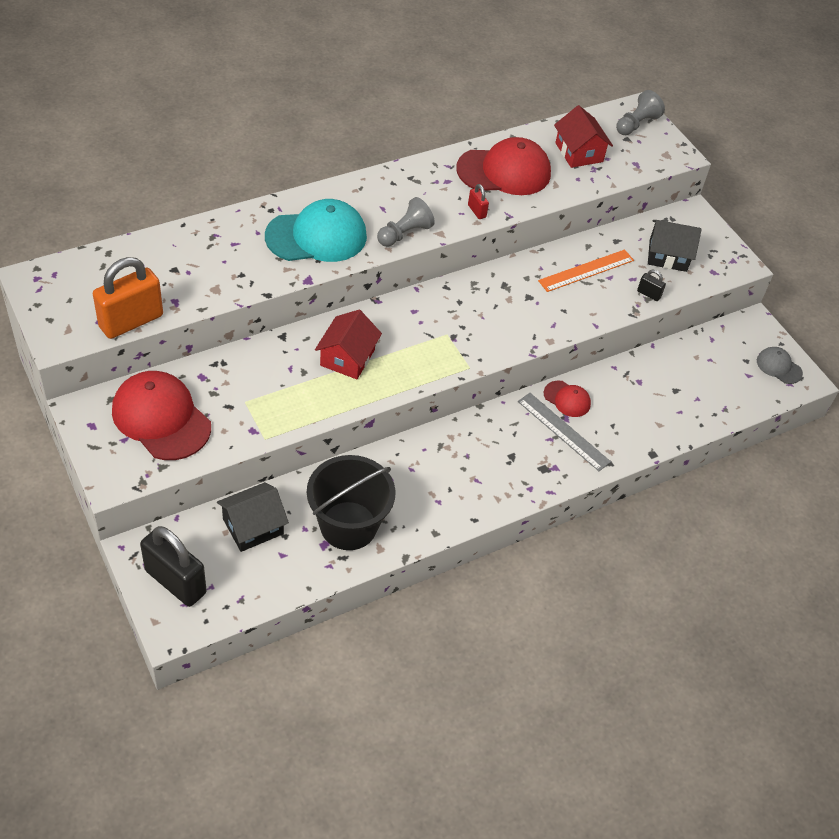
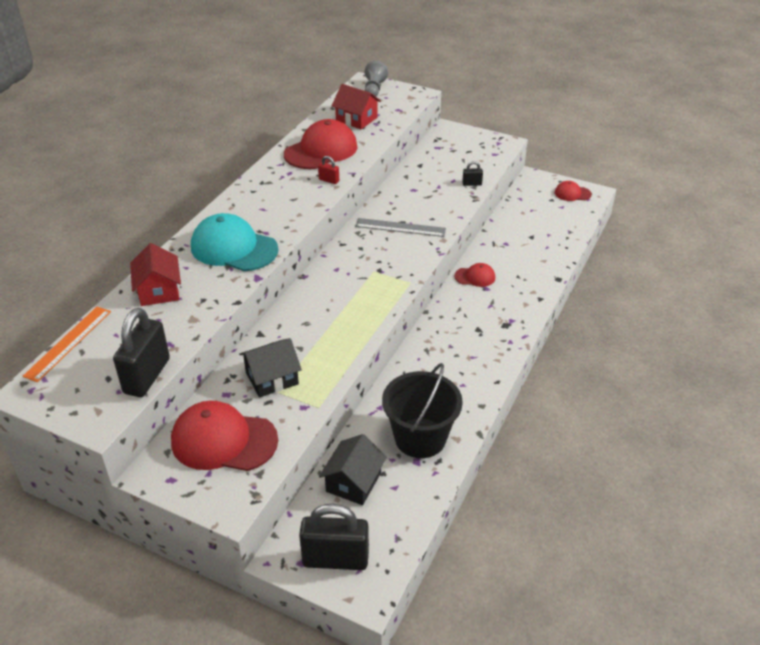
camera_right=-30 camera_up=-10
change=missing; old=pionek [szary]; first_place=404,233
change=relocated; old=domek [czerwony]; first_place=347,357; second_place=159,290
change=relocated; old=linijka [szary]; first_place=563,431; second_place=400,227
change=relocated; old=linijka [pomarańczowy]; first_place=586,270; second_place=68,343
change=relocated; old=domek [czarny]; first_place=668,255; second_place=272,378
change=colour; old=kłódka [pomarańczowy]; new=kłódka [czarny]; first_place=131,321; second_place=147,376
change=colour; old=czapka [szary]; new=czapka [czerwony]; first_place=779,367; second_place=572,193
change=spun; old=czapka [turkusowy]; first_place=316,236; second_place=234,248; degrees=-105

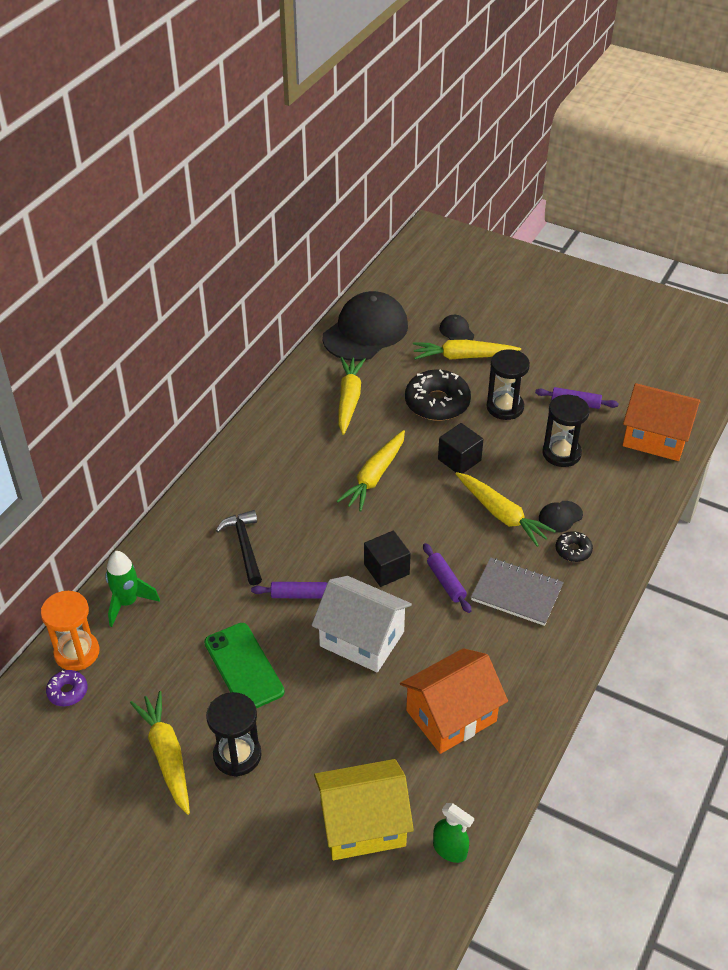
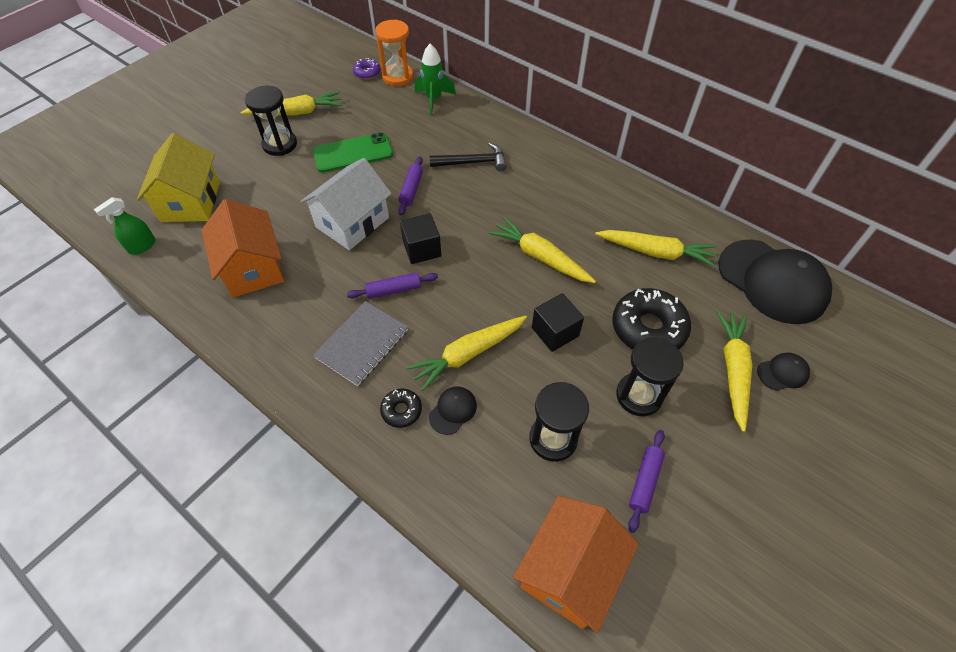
camera_right=100 camera_up=10
change=spun; old=czapka [czarny]; first_place=560,516; second_place=453,410; degrees=60

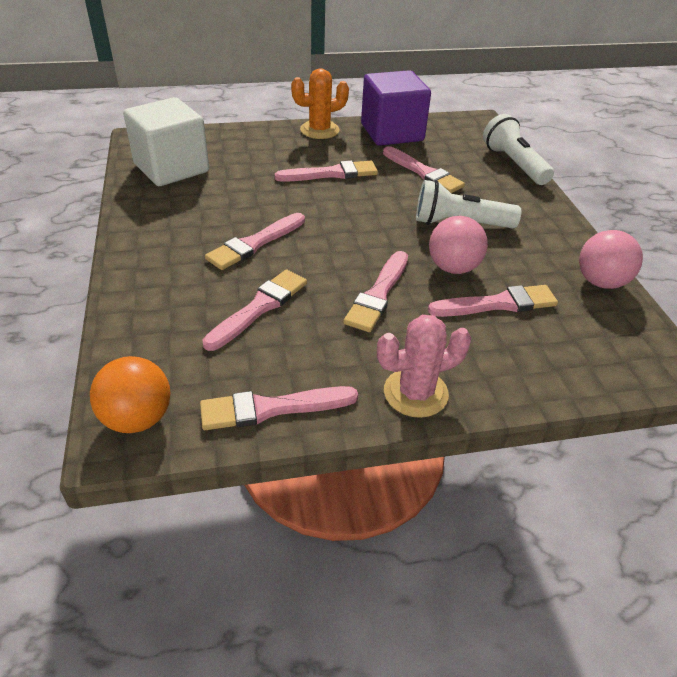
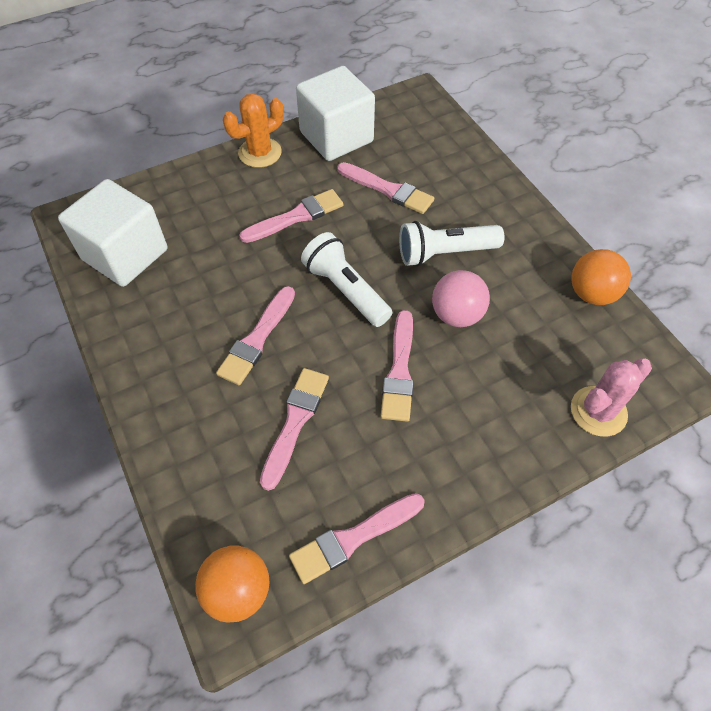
camera_right=-15 camera_up=15
change=missing; old=pędzel [różowy]; first_place=498,304
change=relocated; old=kaktus [różowy]; first_place=415,393; second_place=598,411
change=relocated; old=latarka [biały]; first_place=514,164; second_place=345,290
change=colour; old=sześcian [fioletowy]; new=sześcian [biały]; first_place=392,132; second_place=336,137
change=colour; old=piłka [różowy]; new=piłka [pomarańczowy]; first_place=600,282; second_place=591,293

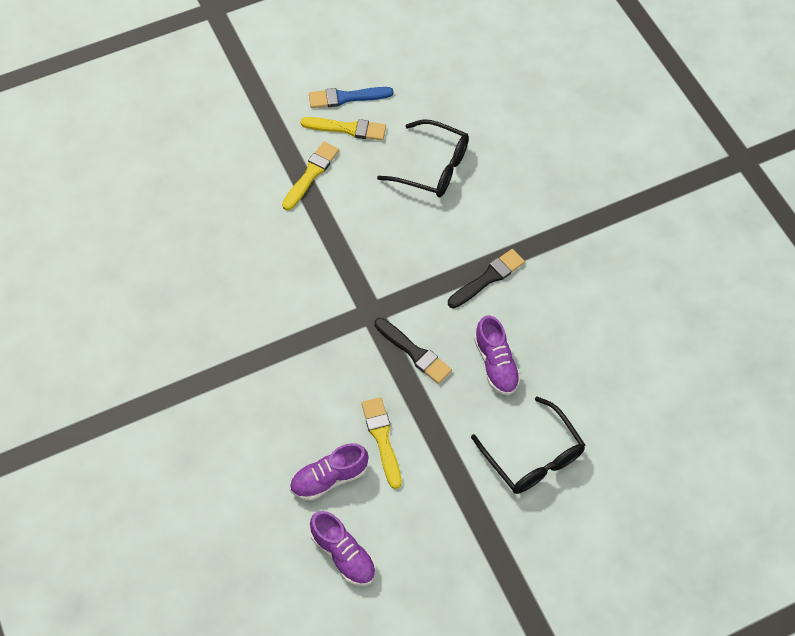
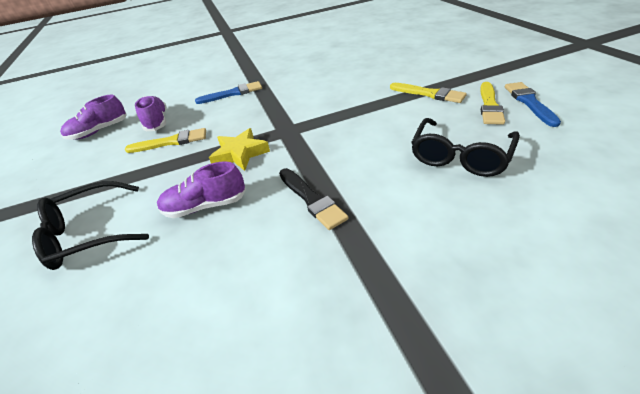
camera_right=100 camera_up=-20
change=appeared; new=pędzel [niebieski]; second_place=233,93
change=exchanged; old=pędzel [czarny]; new=gwiazda [żółty]; first_place=414,352; second_place=240,154

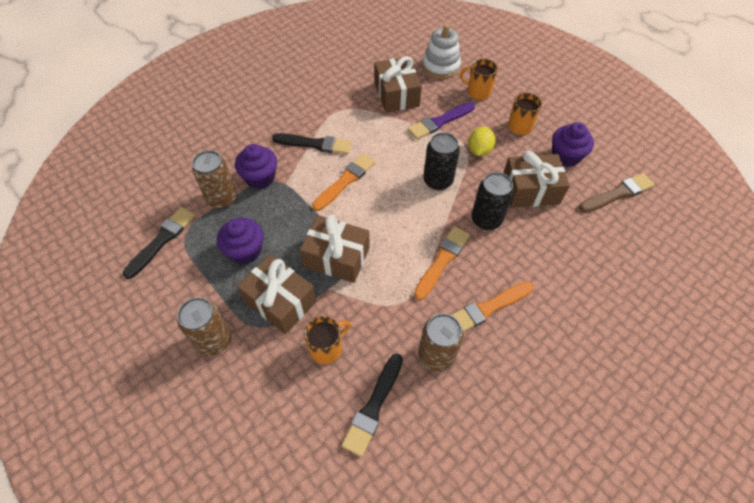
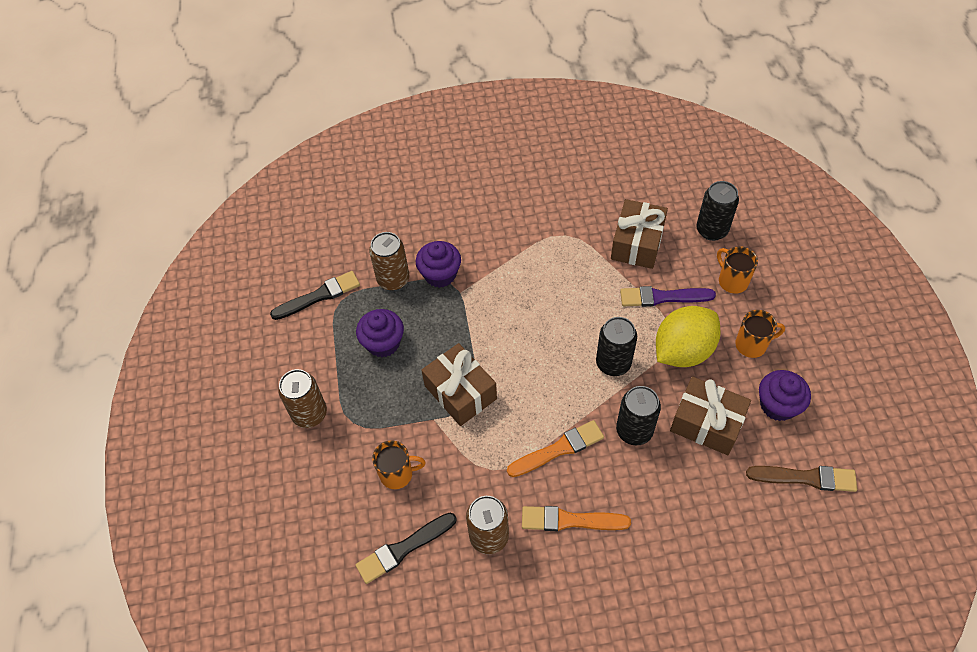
camera_right=35 camera_up=0
change=missing; old=prezent [brązowy]; first_place=280,301
change=missing; old=pędzel [czarny]; first_place=315,144
change=missing; old=pędzel [pomarańczowy]; first_place=345,181
change=exchanged; old=zabawka nakładanka [biały]; new=puszka [czarny]; first_place=441,66; second_place=711,230
change=size; old=cytryna [żółty]; first_place=479,150; second_place=683,351; factor=1.79

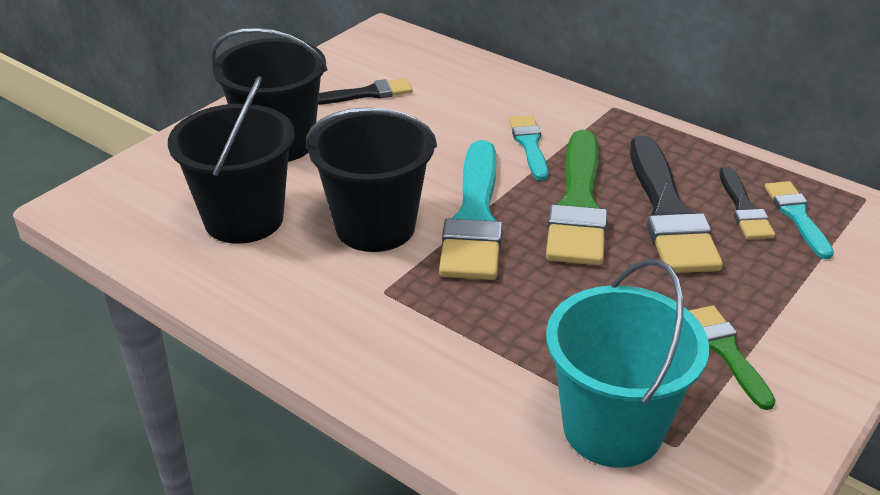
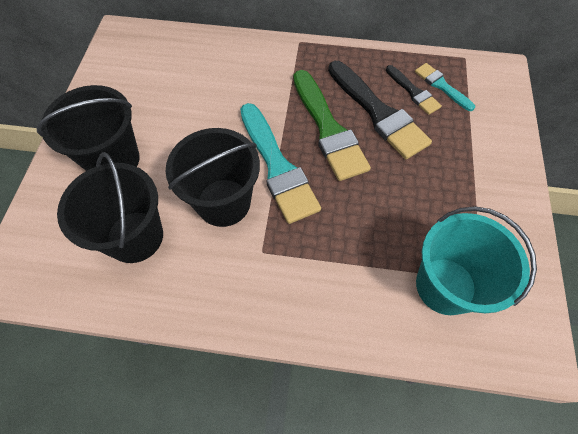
camera_right=-30 camera_up=25
change=missing; old=pędzel [czarny]; first_place=367,94
change=missing; old=pędzel [turkusowy]; first_place=529,145
change=missing; old=pędzel [zielony]; first_place=727,352

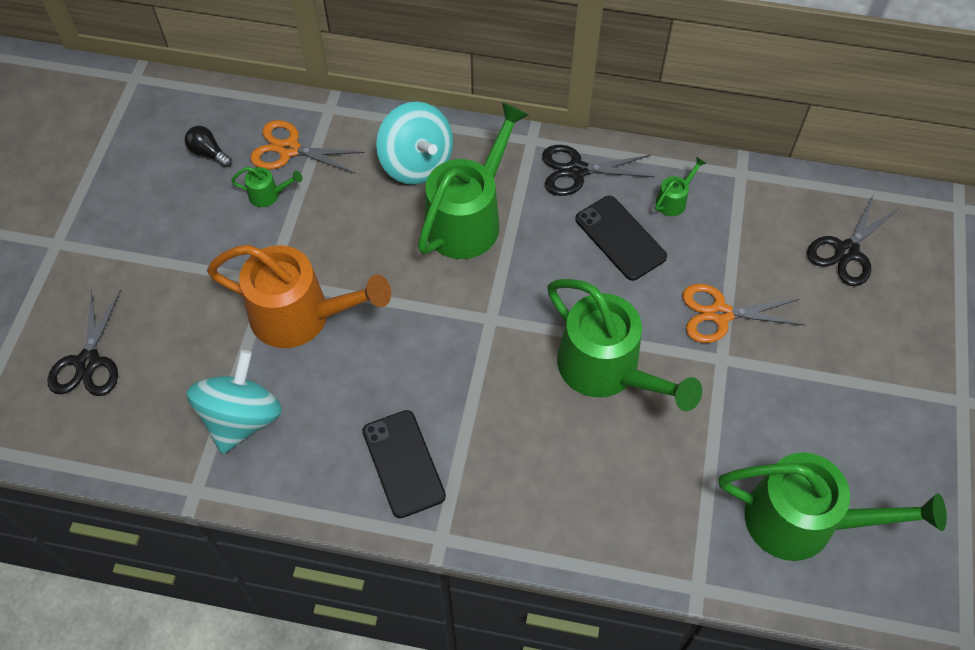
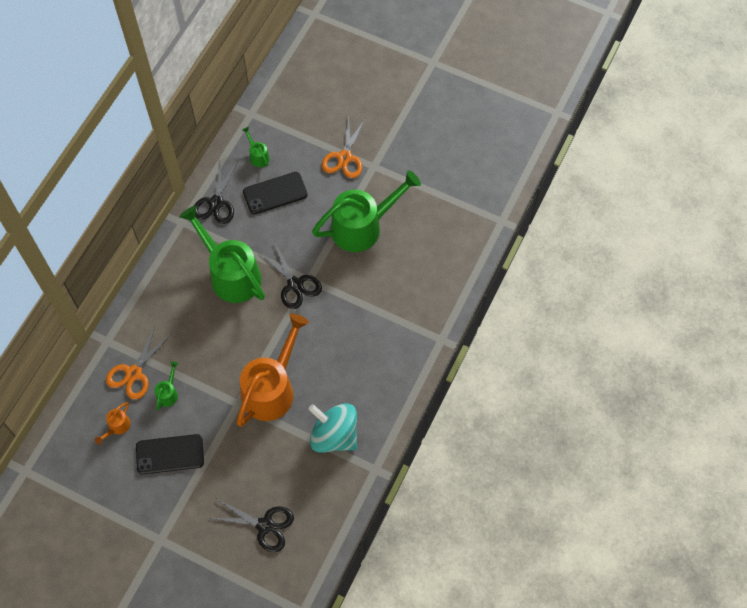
camera_right=-75 camera_up=5
change=missing; old=bączek [turkusowy]; first_place=416,163
change=missing; old=konewka [zielony]; first_place=804,521
change=relocated; old=telefon [czarny]; first_place=403,463; second_place=170,454
change=relocated; old=nożyczki [czarny]; first_place=847,251; second_place=295,284
change=exchanged; old=żarówka [czarny]; new=konewka [pomarańczowy]; first_place=208,153; second_place=117,427

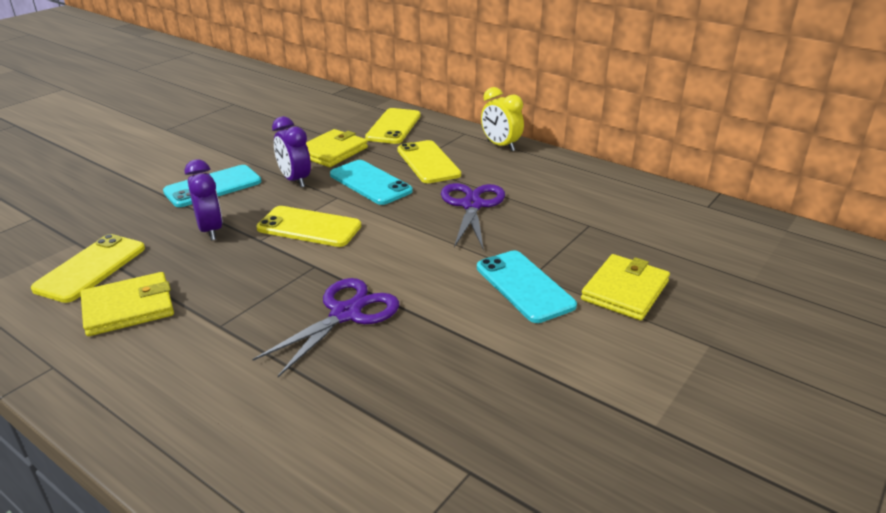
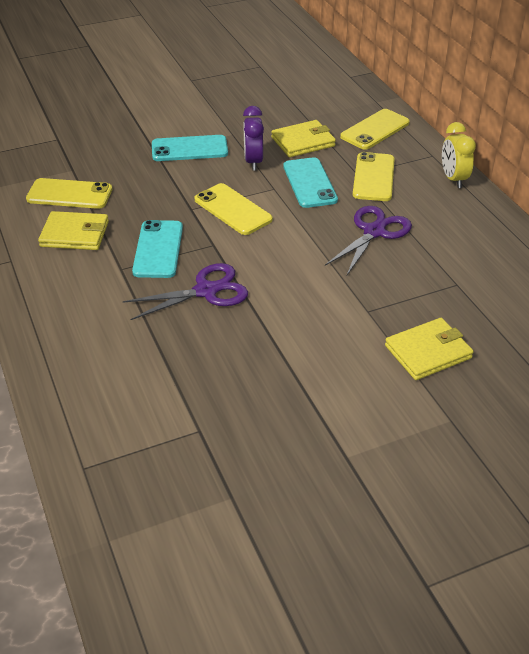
camera_right=30 camera_up=10
change=missing; old=budzik [fioletowy]; first_place=210,230
change=relocated; old=telefon [turkusowy]; first_place=524,286; second_place=158,249
change=spun; old=telefon [żółty]; first_place=91,268; second_place=69,194; degrees=45

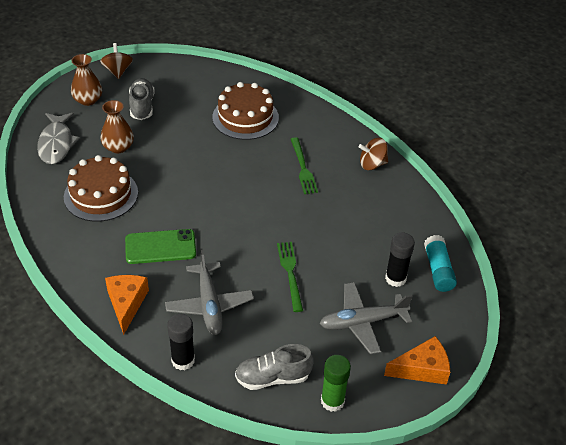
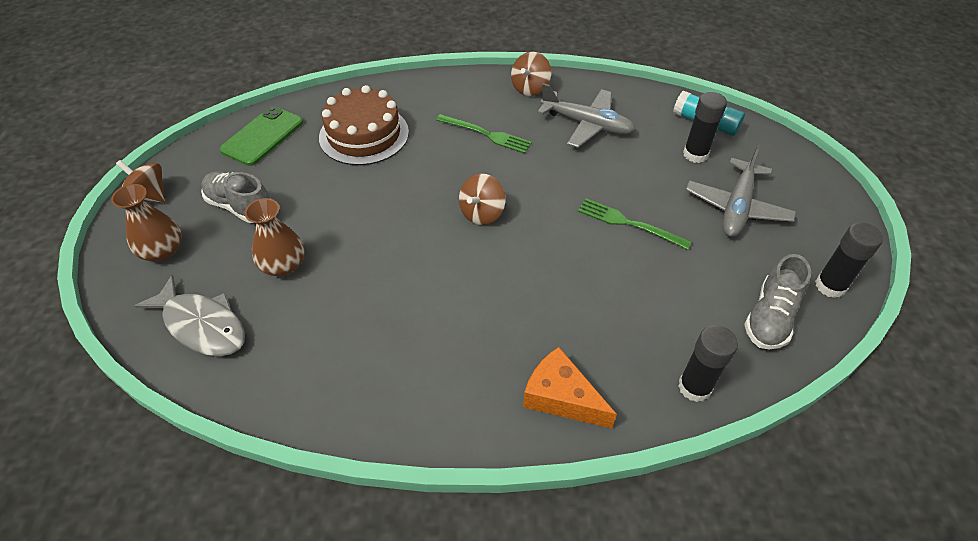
camera_right=-50 camera_up=5
change=missing; old=tort [brązowy]; first_place=101,194
change=missing; old=ser [pomarańczowy]; first_place=422,369
change=appeared; new=bączek [brązowy]; second_place=482,213
change=relocated; old=telefon [zielony]; first_place=160,247; second_place=262,136
change=relocated; old=samolot [szary]; first_place=209,305; second_place=587,125
change=colour; old=klej w sztyfcie [zielony]; new=klej w sztyfcie [czarny]; first_place=332,401; second_place=830,286

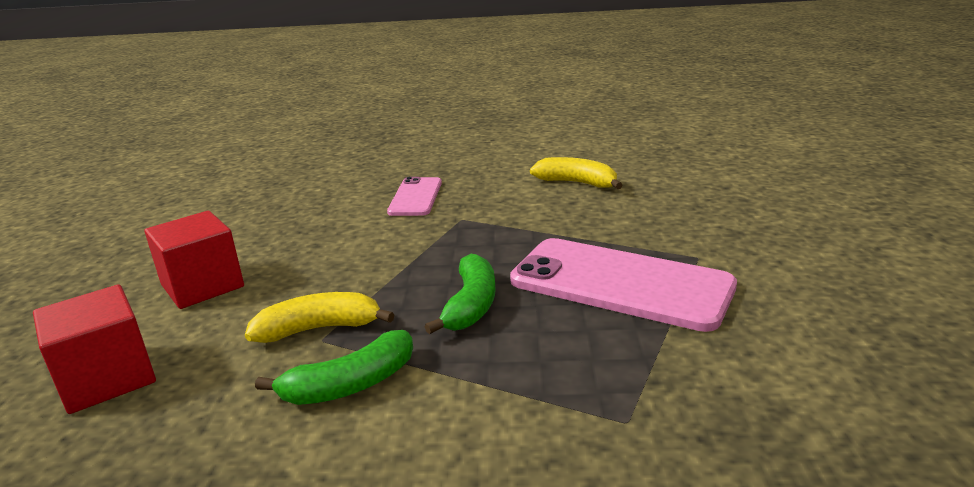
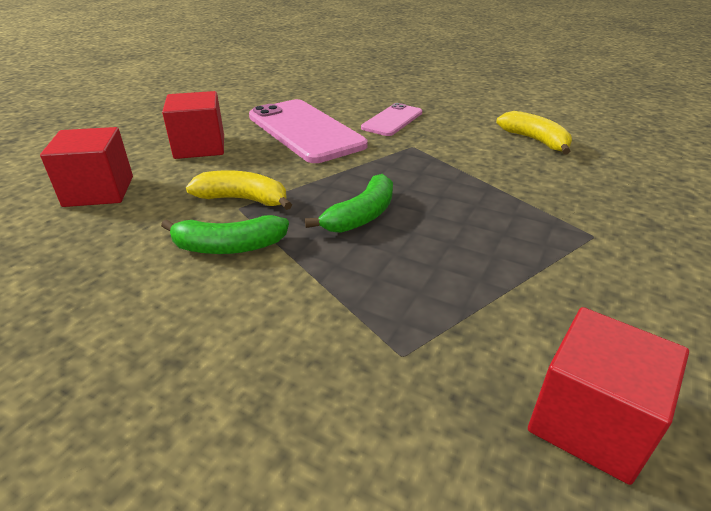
camera_right=25 camera_up=10
change=appeared; new=sześcian [czerwony]; second_place=590,422
change=relocated; old=telefon [różowy]; first_place=620,283; second_place=305,131

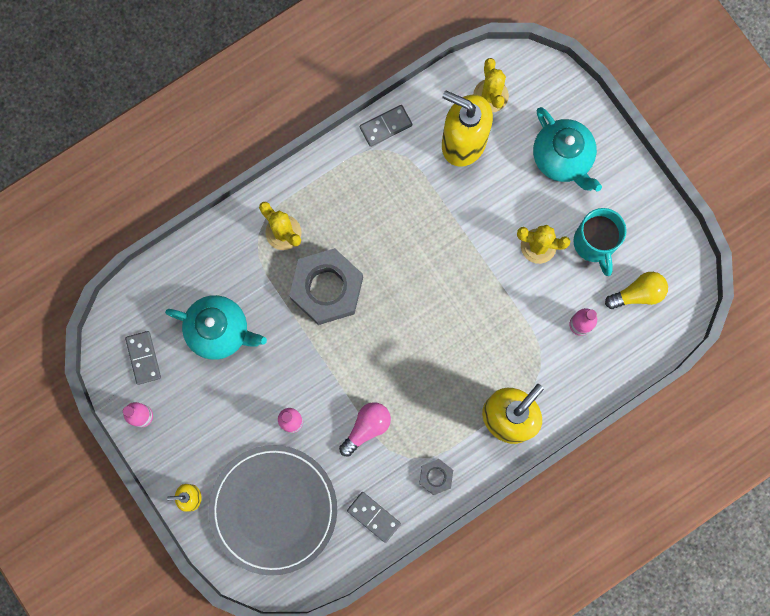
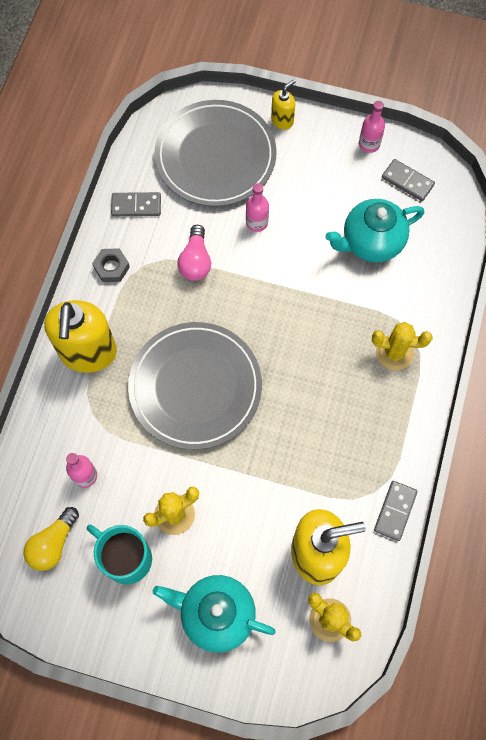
camera_right=140 camera_up=-10
change=missing; old=nakrętka [szary]; first_place=327,288
change=appeared; new=talerz [szary]; second_place=195,387

